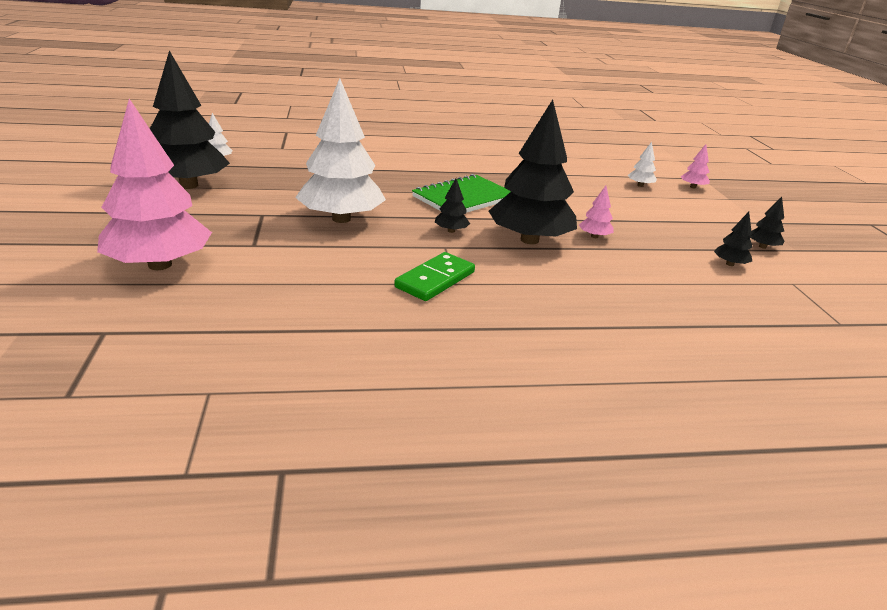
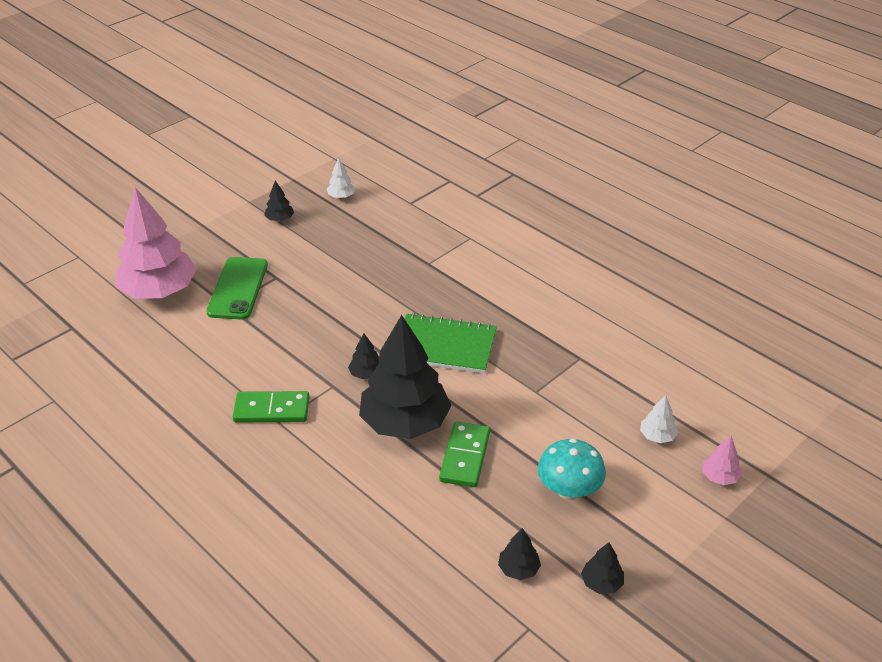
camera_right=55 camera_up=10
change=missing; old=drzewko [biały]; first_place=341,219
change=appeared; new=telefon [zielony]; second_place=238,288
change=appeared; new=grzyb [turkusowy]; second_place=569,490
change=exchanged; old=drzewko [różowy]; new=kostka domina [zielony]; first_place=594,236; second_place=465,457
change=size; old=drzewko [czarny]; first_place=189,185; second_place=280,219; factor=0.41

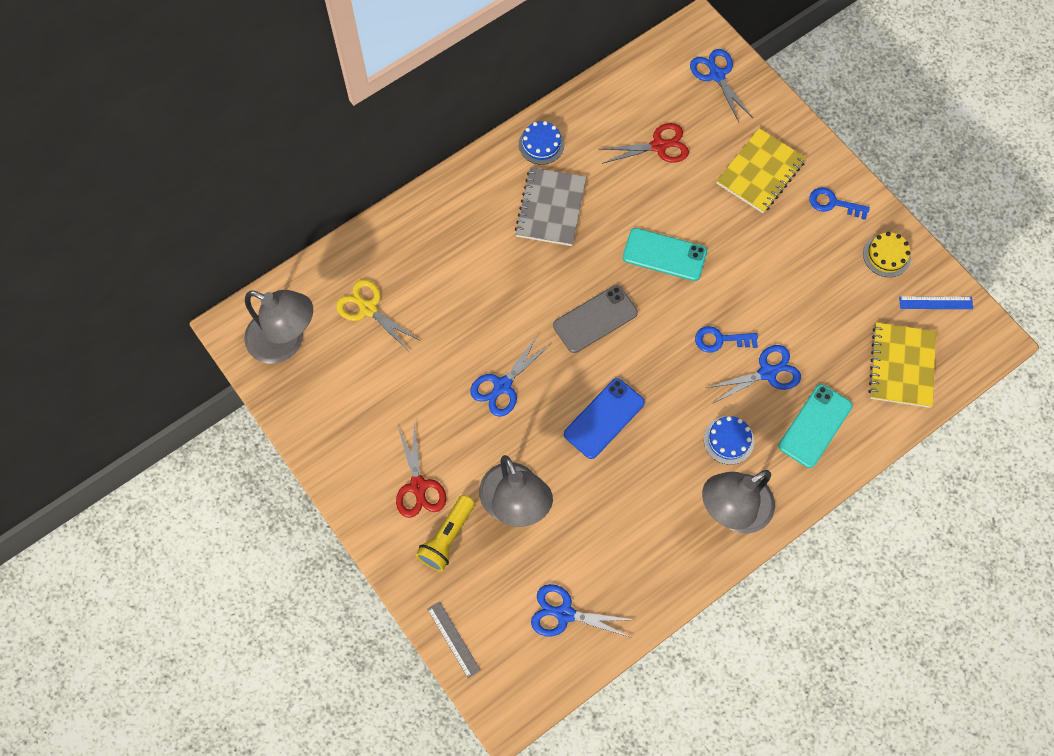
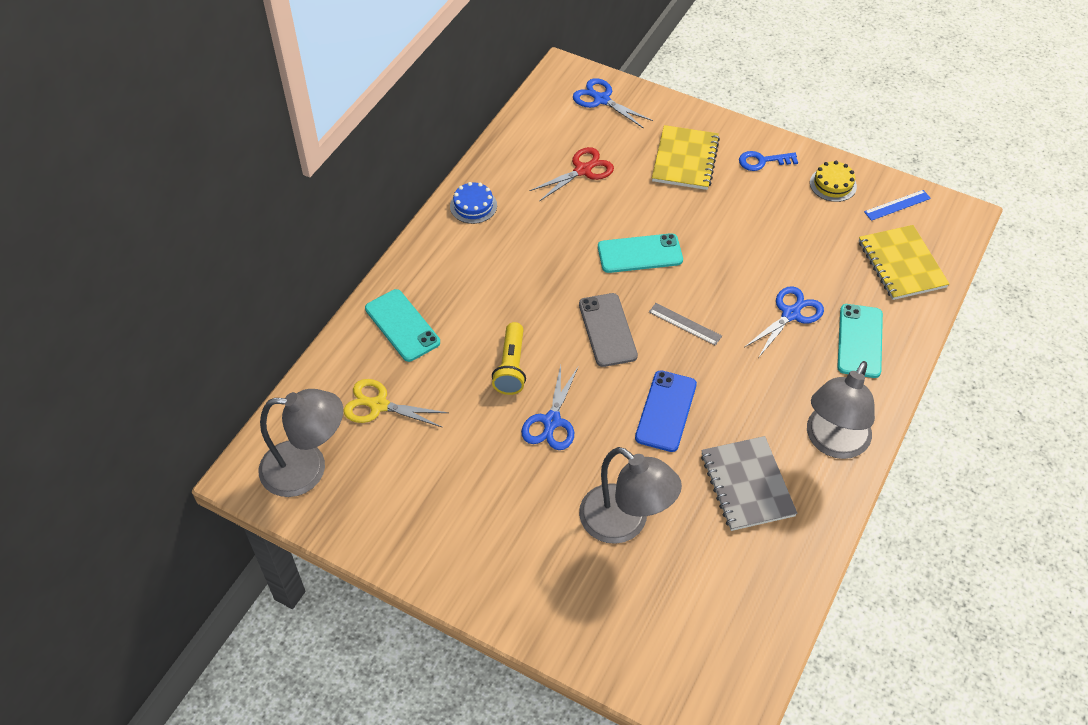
camera_right=-25 camera_up=-15
change=missing; old=nożyczki [czerwony]; first_place=418,486
change=missing; old=nożyczki [niebieski]; first_place=565,614
change=missing; old=klucz [niebieski]; first_place=720,340
change=missing; old=tort [niebieski]; first_place=728,440
change=appeared; new=telefon [turkusowy]; second_place=402,325
change=relocated; old=latarka [żółty]; first_place=447,537; second_place=511,367
change=relocated; old=linijka [szary]; first_place=453,639; second_place=685,324
change=relocated; old=zeszyt [szary]; first_place=550,208; second_place=747,485
change=spun; old=telefon [szary]; first_place=595,319; second_place=607,330; degrees=-45

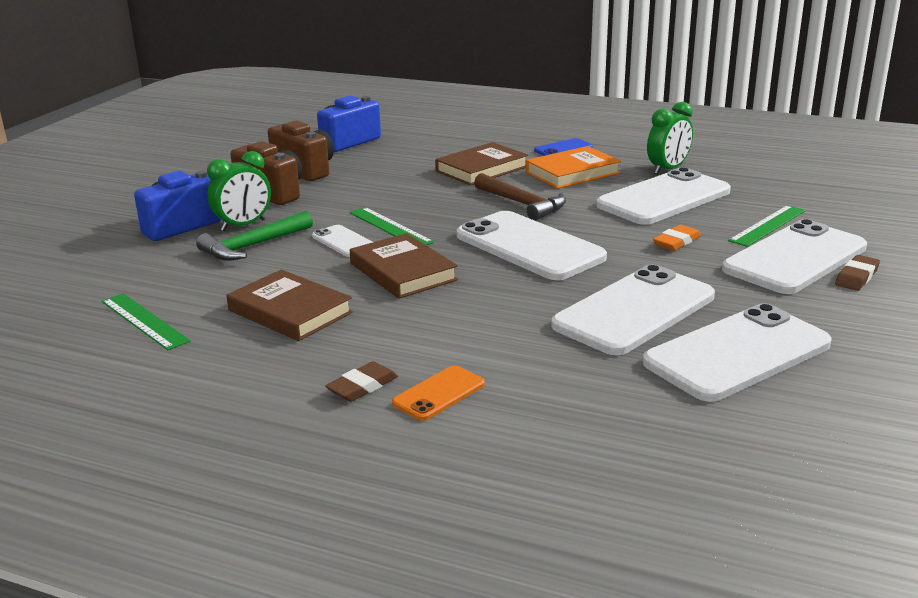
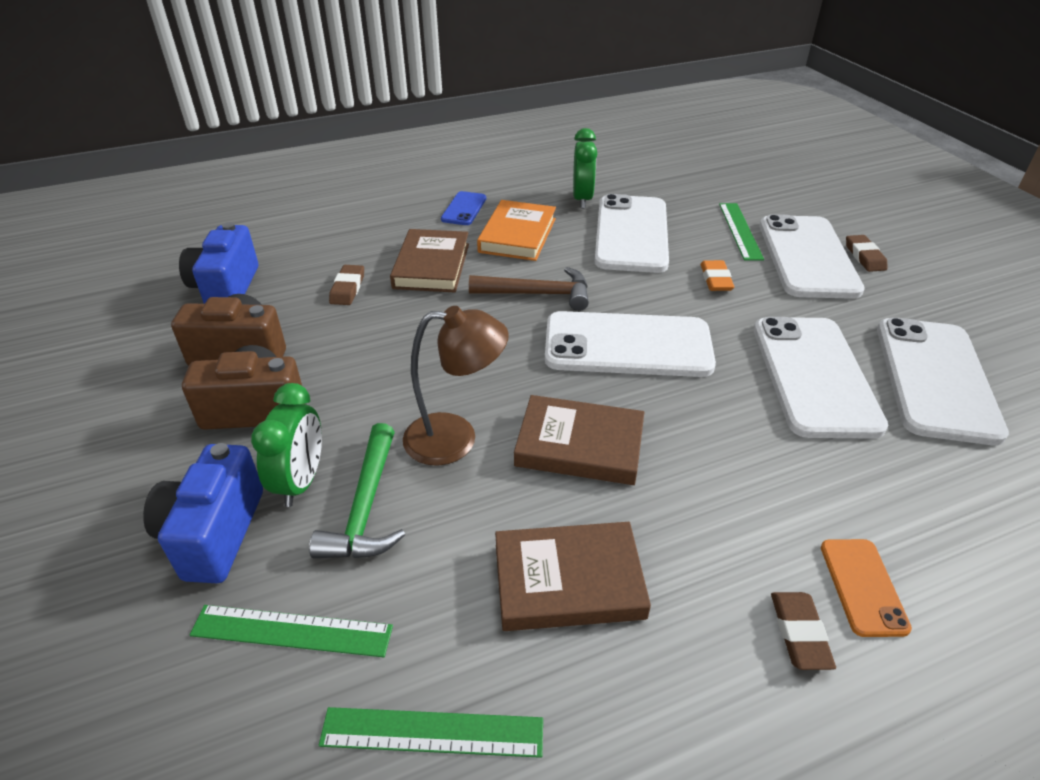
camera_right=-45 camera_up=15
change=appeared; new=gumka do mazania [brązowy]; second_place=347,288
change=relocated; old=linijka [zielony]; first_place=390,227; second_place=292,630
change=exchanged; old=telefon [biały]; new=lampka [brązowy]; first_place=343,241; second_place=456,438

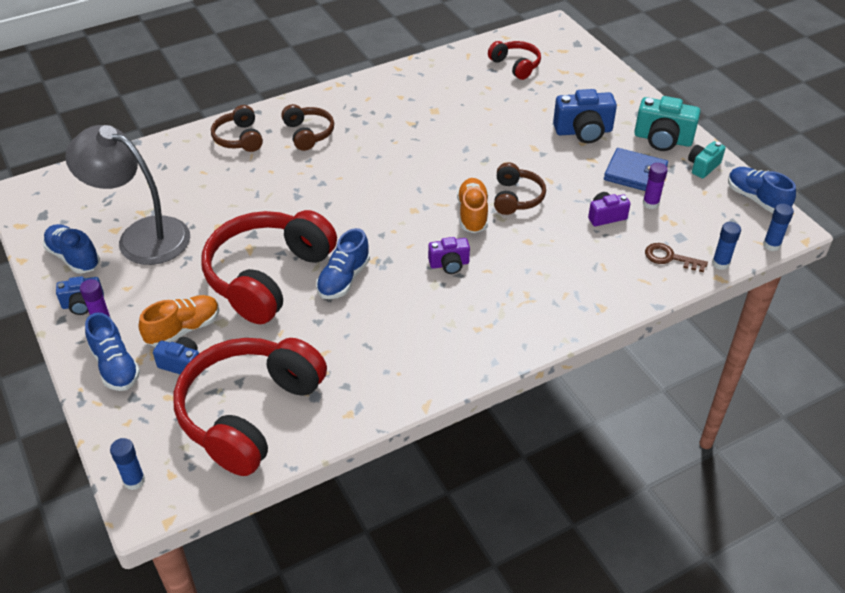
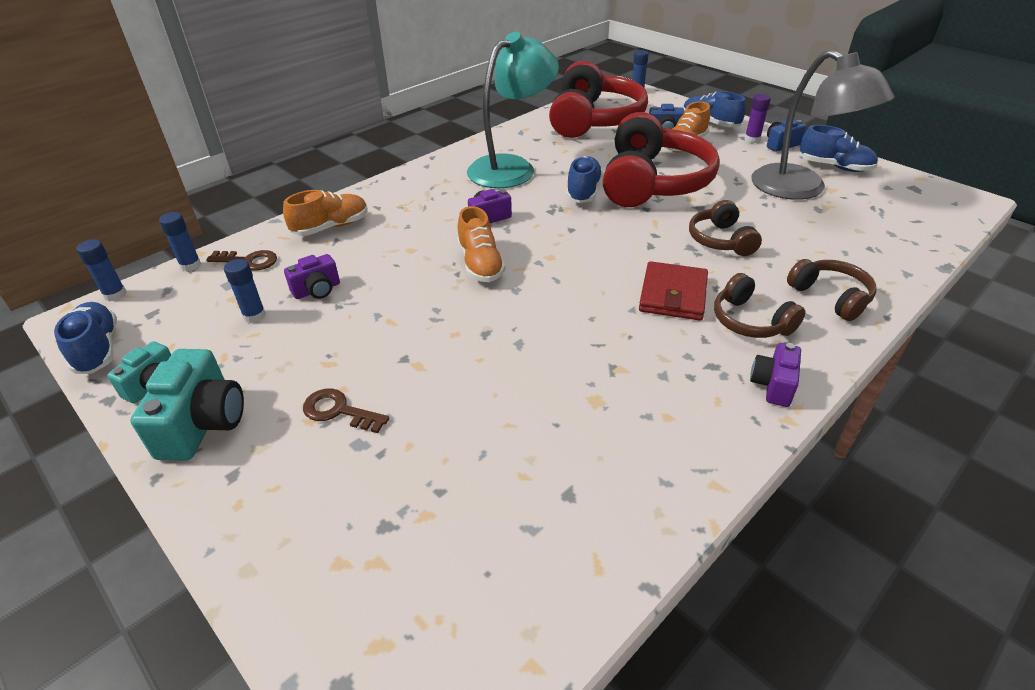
camera_right=165 camera_up=-5
change=missing; old=słuchawki [czerwony]; first_place=516,65
change=missing; old=portfel [niebieski]; first_place=635,174
change=appeared; new=but [pomarańczowy]; second_place=331,227
change=appeared; new=lampka [turkusowy]; second_place=511,167
change=appeared; new=portfel [czerwony]; second_place=673,295
change=appeared; new=aparat fotograficzny [fioletowy]; second_place=773,385
change=relocated; old=słuchawki [brązowy]; first_place=516,198; second_place=720,240
change=exchanged; old=aparat fotograficzny [niebieski]; new=klucz [brązowy]; first_place=583,131; second_place=339,411
change=colour; old=klej w sztyfcie [fioletowy]; new=klej w sztyfcie [niebieski]; first_place=650,203; second_place=254,316
change=spun; old=lampka [szary]; first_place=141,236; second_place=800,189; degrees=45
change=spun; old=aparat fotograficzny [turkusowy]; first_place=662,139; second_place=203,424; degrees=90
change=spun; old=but [niebieski]; first_place=756,199; second_place=98,349; degrees=-150

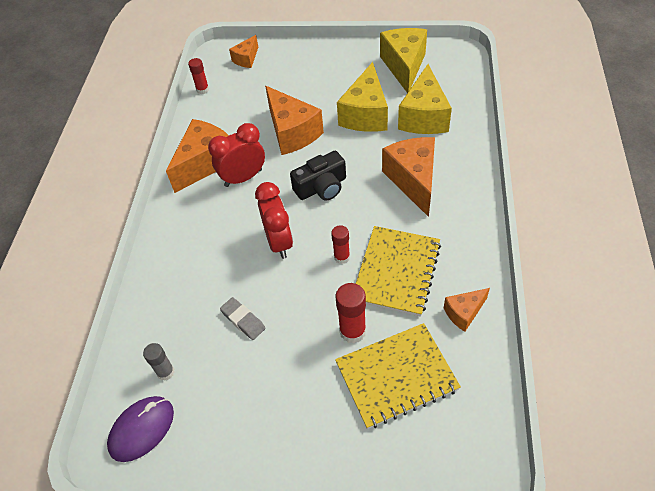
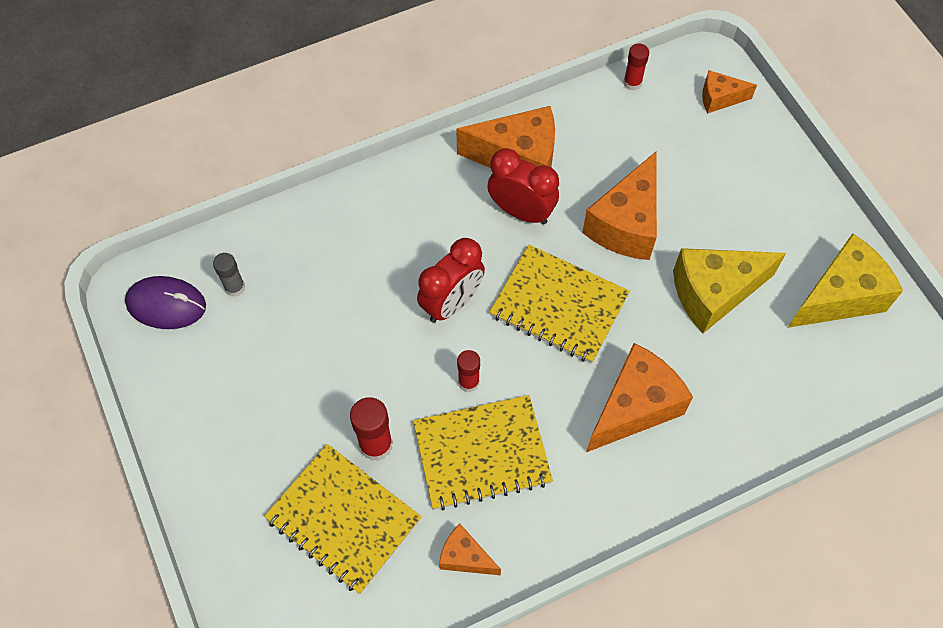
camera_right=55 camera_up=10
change=missing; old=gumka do mazania [szary]; first_place=243,320
change=missing; old=ser [żółty]; first_place=424,117
change=exchanged; old=aparat fotograficzny [czarny]; new=zeszyt [żółty]; first_place=321,187; second_place=559,305

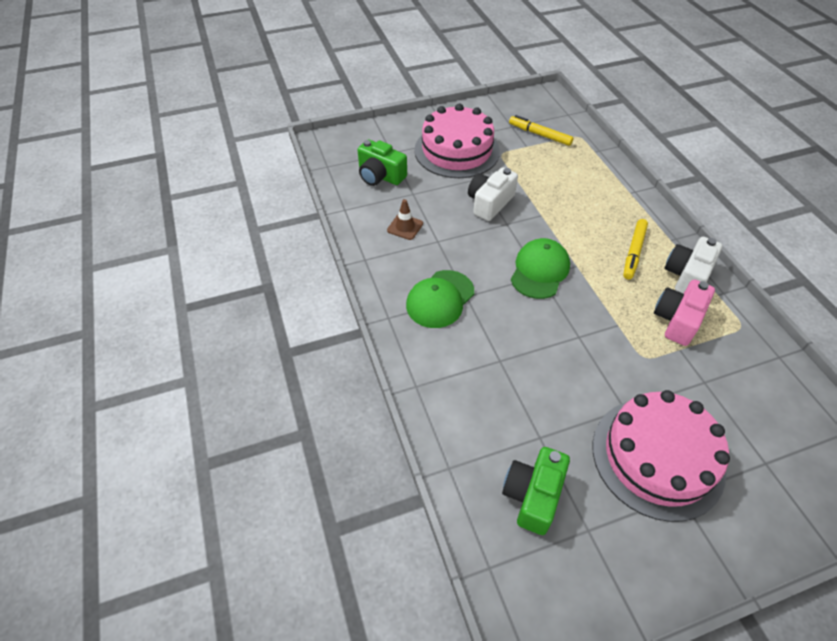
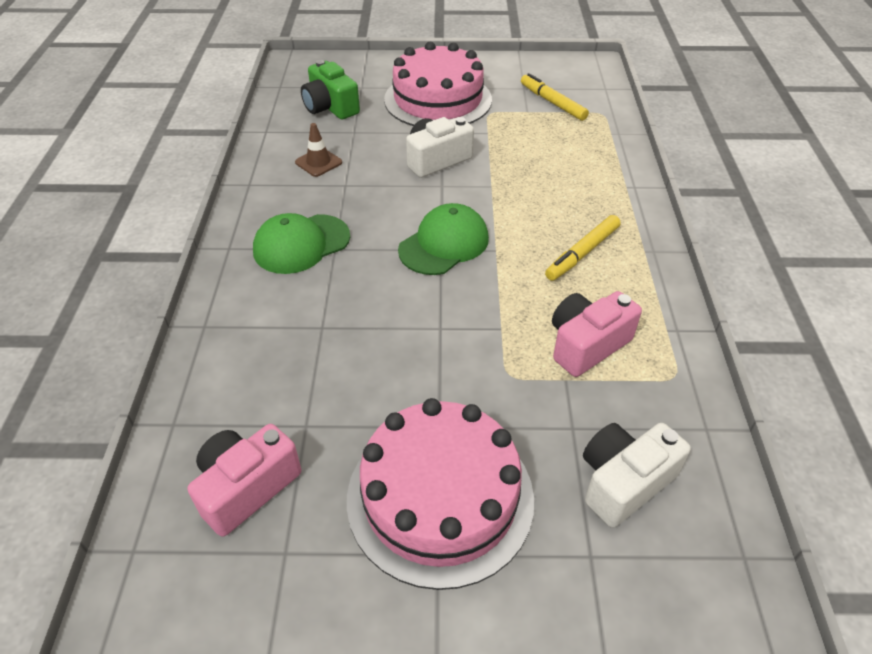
camera_right=20 camera_up=-5
change=relocated; old=aparat fotograficzny [biały]; first_place=687,275; second_place=623,482
change=colour; old=aparat fotograficzny [zielony]; new=aparat fotograficzny [różowy]; first_place=532,495; second_place=246,487

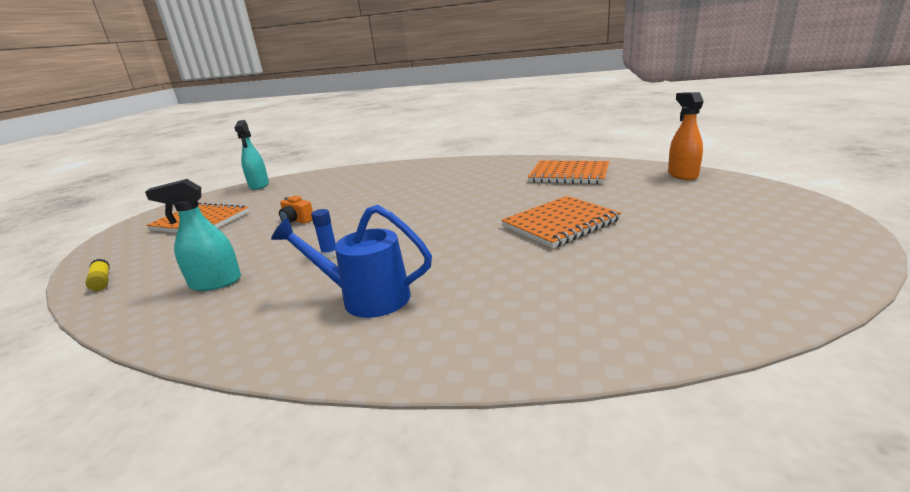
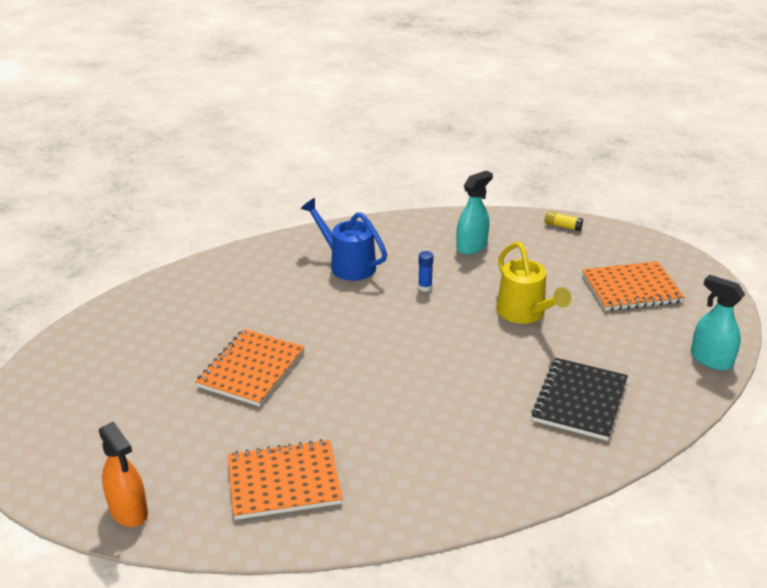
camera_right=145 camera_up=10
change=appeared; new=zeszyt [czarny]; second_place=579,401
change=exchanged; old=aparat fotograficzny [pomarańczowy]; new=konewka [żółty]; first_place=297,220; second_place=525,313
change=spun; old=konewka [niebieski]; first_place=365,298; second_place=347,264; degrees=-120

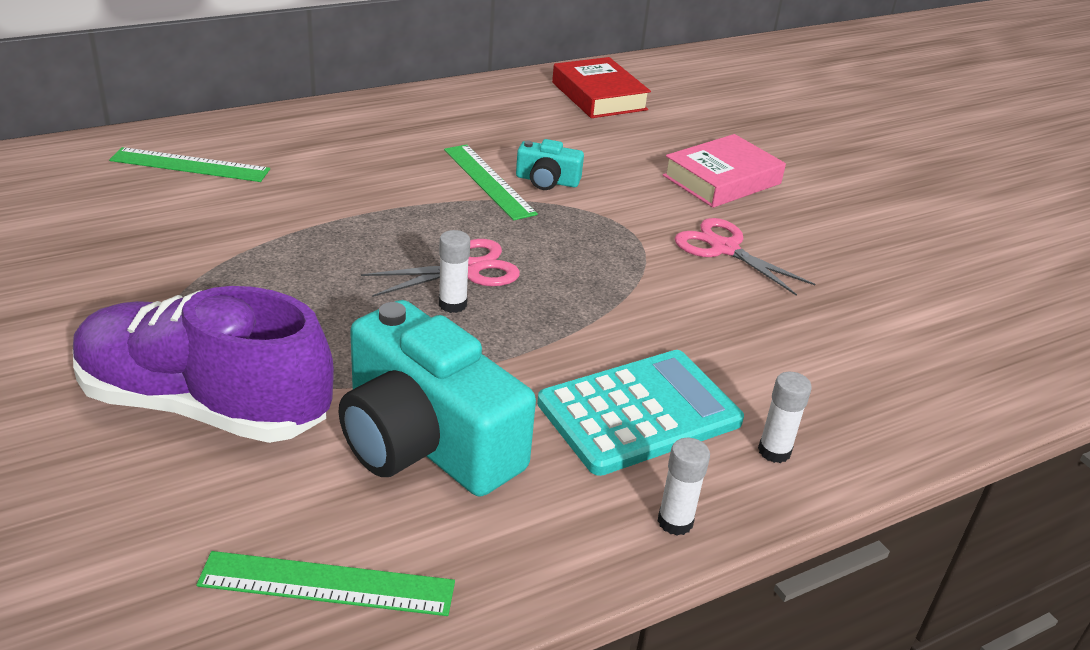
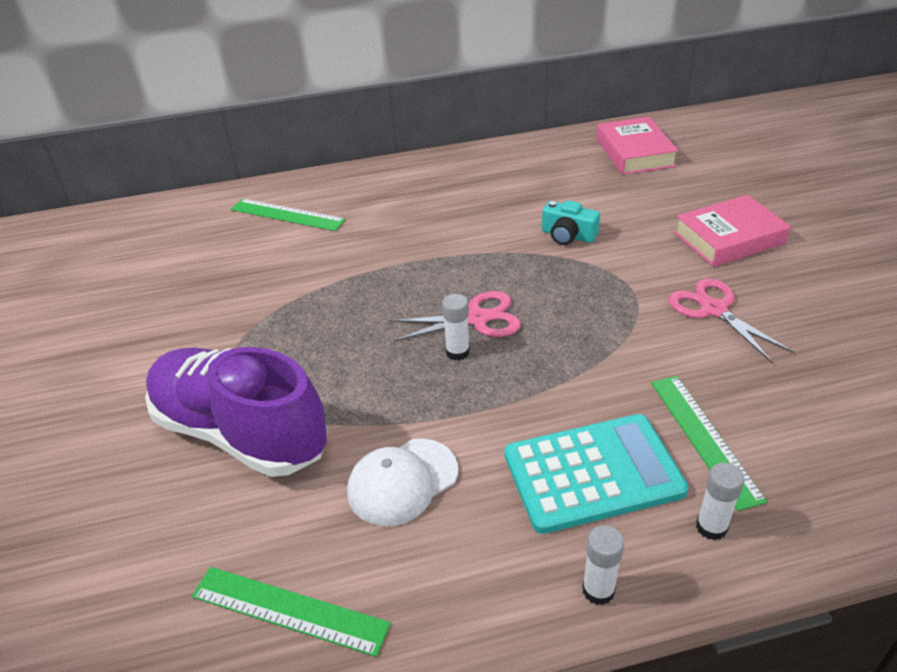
camera_right=20 camera_up=5
change=relocated; old=linijka [zielony]; first_place=489,181; second_place=704,438
change=exchanged; old=aparat fotograficzny [turkusowy]; new=czapka [biały]; first_place=426,440; second_place=402,481
change=colour; old=książka [czerwony]; new=książka [różowy]; first_place=599,96; second_place=634,153

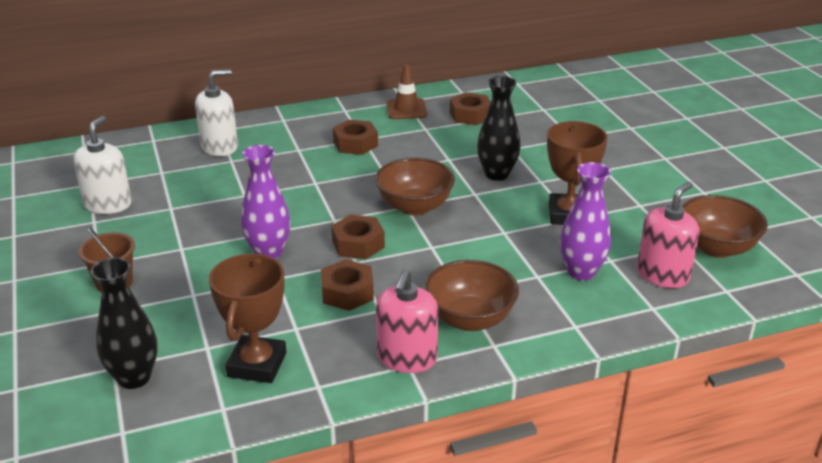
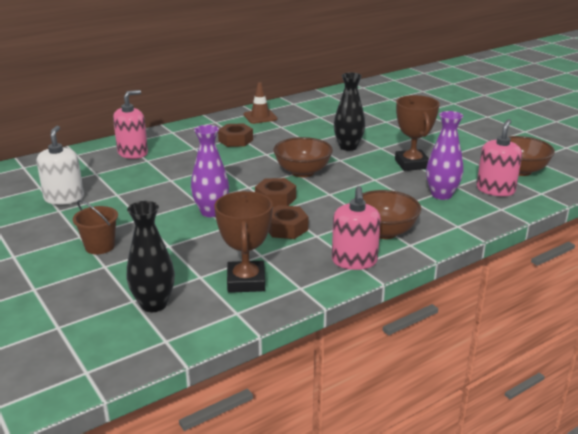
camera_right=-15 camera_up=-5
change=missing; old=nakrętka [brązowy]; first_place=470,115
change=colour; old=dozownik mydła [biały]; new=dozownik mydła [różowy]; first_place=219,147; second_place=133,153

